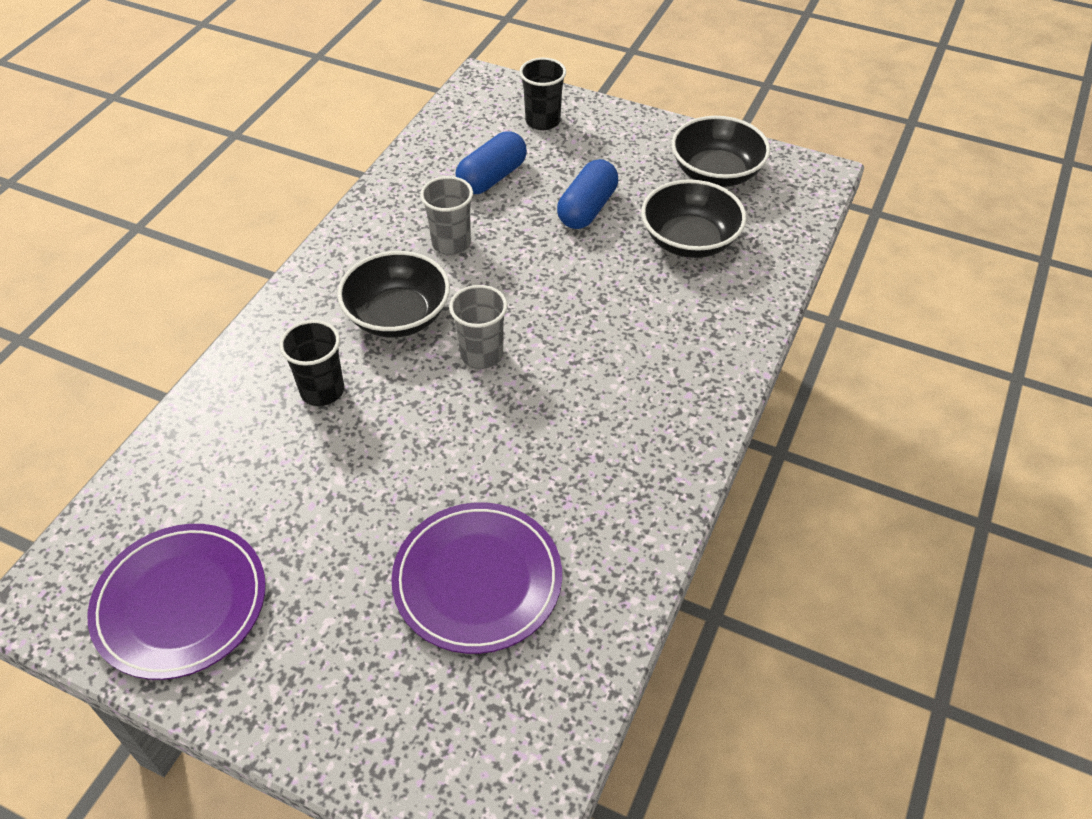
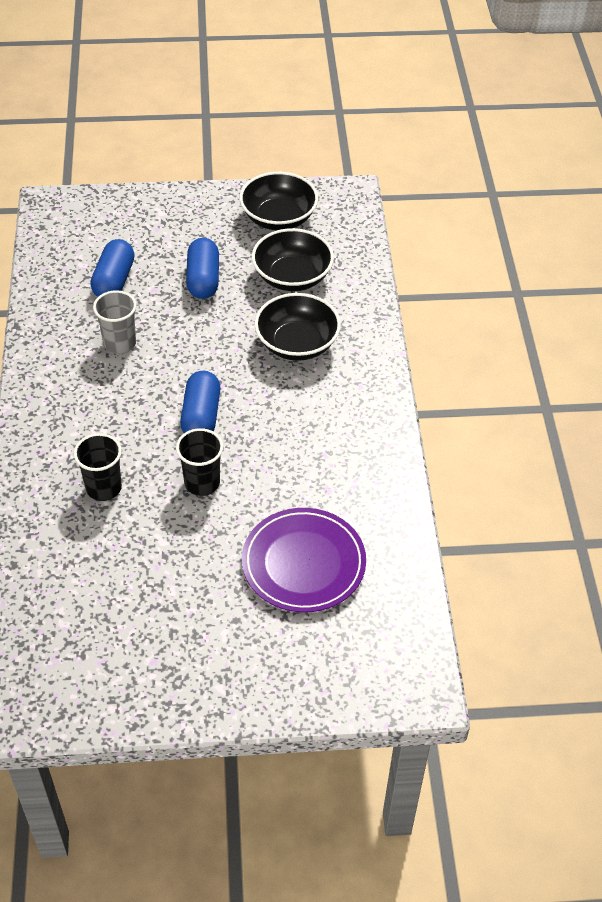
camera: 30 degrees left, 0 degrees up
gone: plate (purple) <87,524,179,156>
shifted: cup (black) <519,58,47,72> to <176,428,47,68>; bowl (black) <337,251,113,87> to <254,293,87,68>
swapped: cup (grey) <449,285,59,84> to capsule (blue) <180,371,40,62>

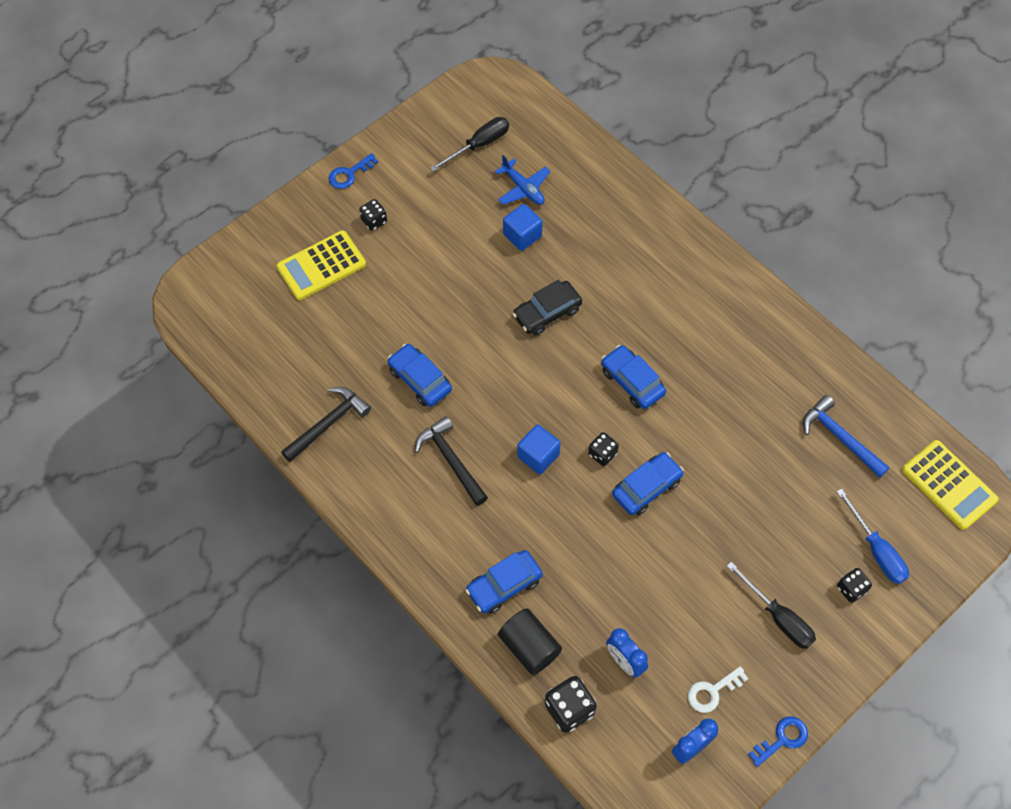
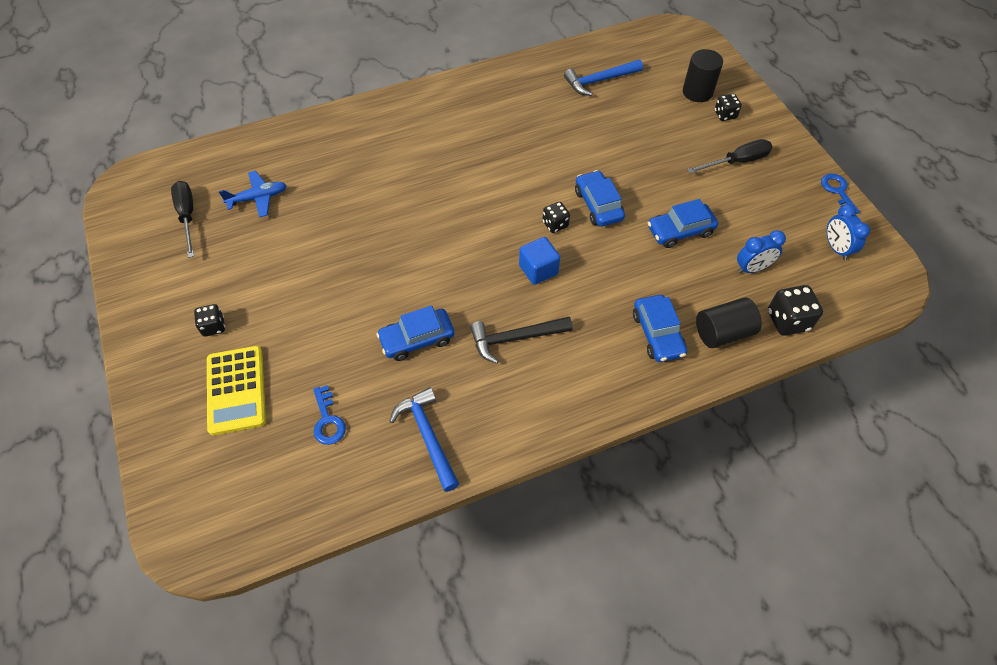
camera: 70 degrees left, 5 degrees down
gone: cube (blue) <503,204,40,47>; car (black) <513,280,69,55>; key (white) <688,666,60,47>; calculator (yellow) <902,440,97,90>
shifted: key (blue) <329,153,49,36> to <313,385,33,60>; car (blue) <601,345,65,64> to <648,199,70,49>
swapped: screwdriver (blue) <836,488,73,96> to cylinder (black) <683,49,40,53>
repainted: hammer (black) <281,387,90,75> to hammer (blue) <390,387,69,105>

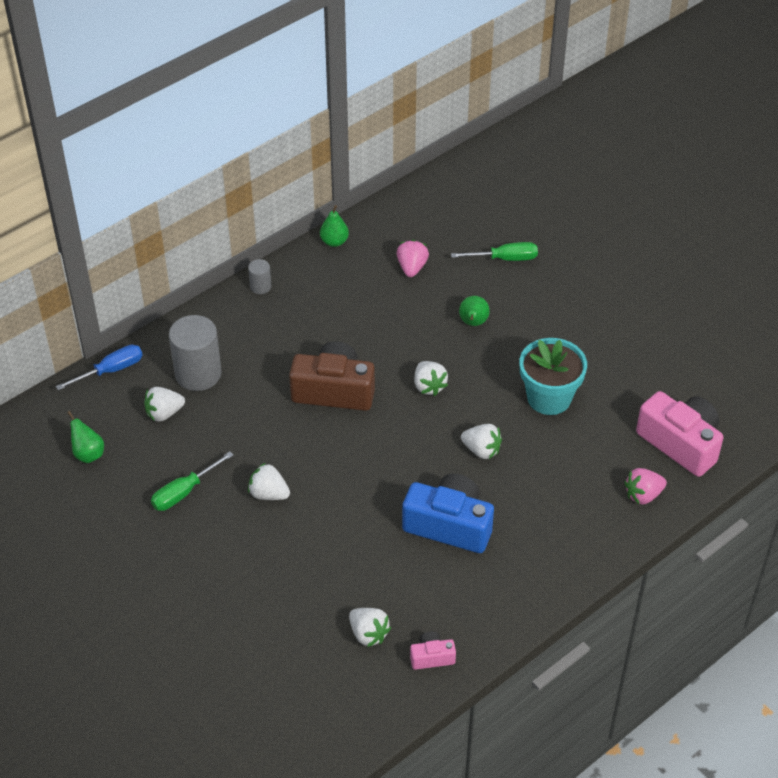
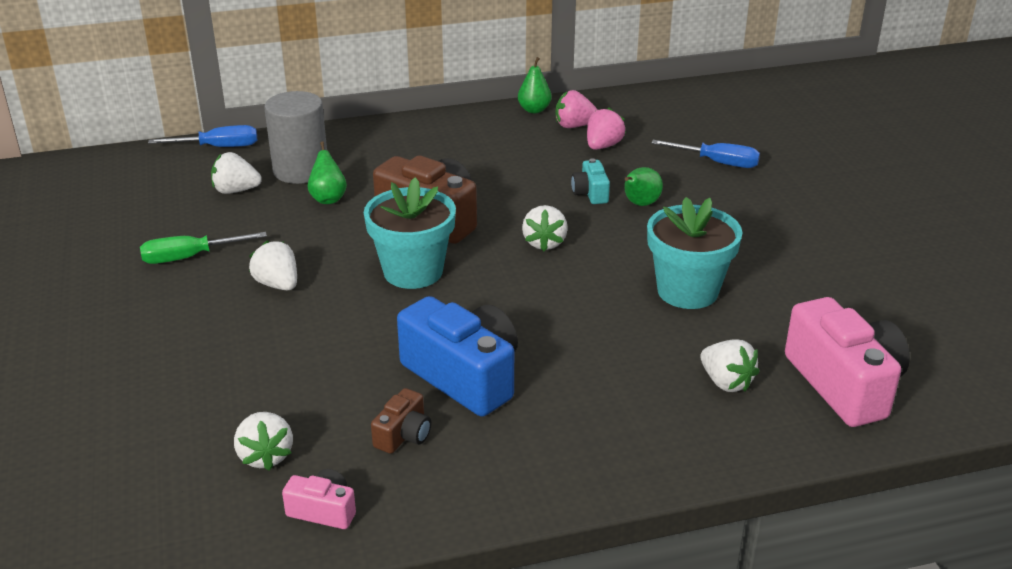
camera: 25 degrees right, 15 degrees down
gone: cylinder (grey) <248,259,23,35>
new: flower pot (turquoise) <364,177,92,112>; camera (brown) <371,388,60,66>; camera (turquoise) <571,158,39,46>
shifted: pear (green) <67,411,37,52> to <308,141,39,63>; strawberry (pink) <625,468,42,37> to <556,90,42,38>; strawberry (white) <461,424,41,35> to <701,339,58,53>
repainted: screwdriver (green) <451,242,87,19> to screwdriver (blue) <651,140,109,28>

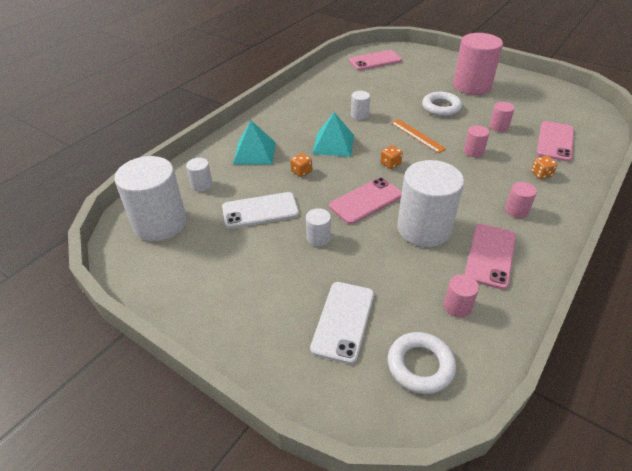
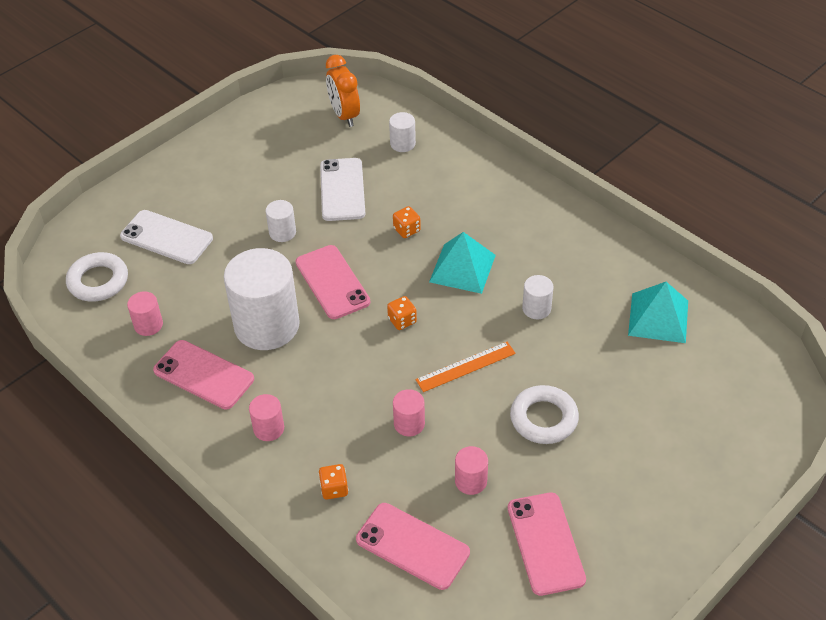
camera: 100 degrees right, 5 degrees up
gone: cylinder (pink) <453,33,50,62>
shifted: phone (pink) <349,50,53,20> to <508,492,78,104>; pyramid (turquoise) <233,121,43,44> to <628,282,60,61>
swapped: cylinder (white) <115,156,71,85> to clock (orange) <326,55,34,72>

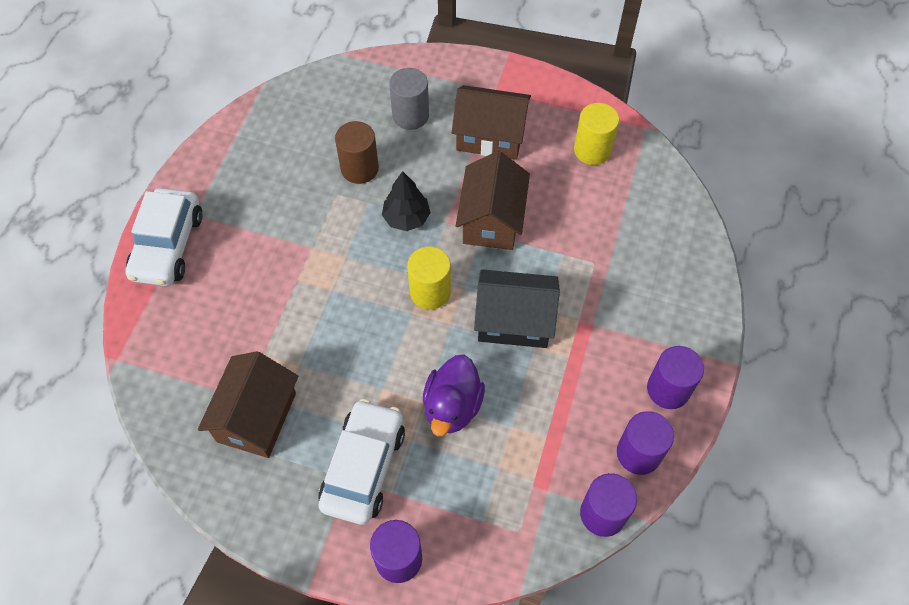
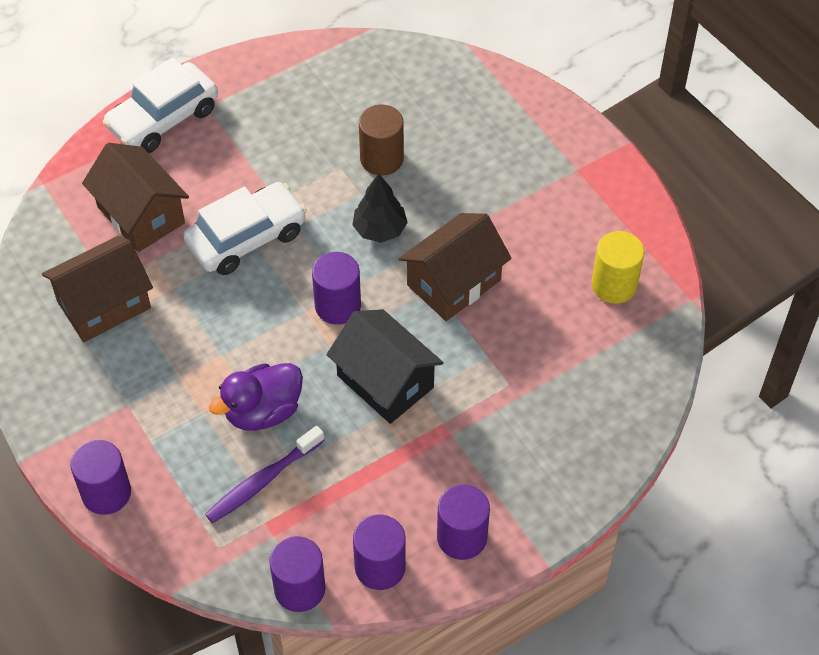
camera: 40 degrees right, 5 degrees down
gone: cylinder (grey) <389,68,40,62>
new: toothbrush (purple) <205,426,120,97>
shifted: house (brown) <452,85,79,75> to <82,143,107,109>; car (white) <318,399,87,126> to <183,182,124,93>
repainted: cylinder (yellow) <407,246,44,64> to cylinder (purple) <312,252,49,73>

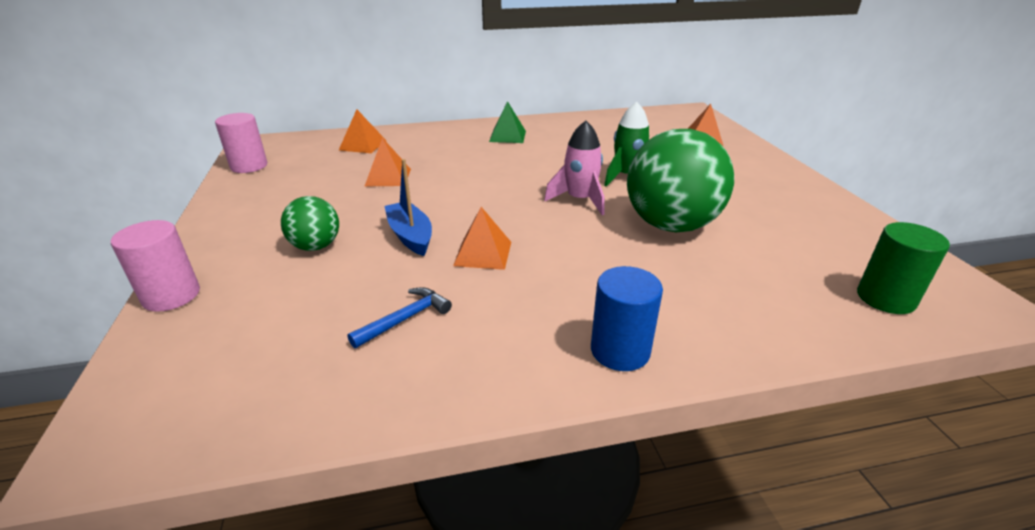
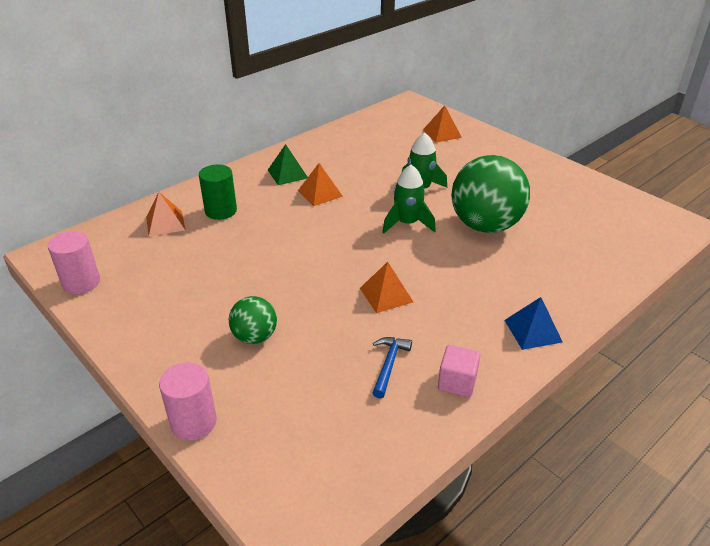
camera: 30 degrees left, 5 degrees up
gone: boat (blue) <384,159,48,97>
new: cube (pink) <438,345,43,52>
shifted: cylinder (green) <857,222,93,92> to <199,164,38,56>; pyramid (orange) <365,137,46,49> to <298,163,45,43>
swapped: cylinder (blue) <591,266,72,105> to pyramid (blue) <504,297,59,53>
repainted: rocket (pink) <544,121,60,94> to rocket (green) <382,165,54,69>

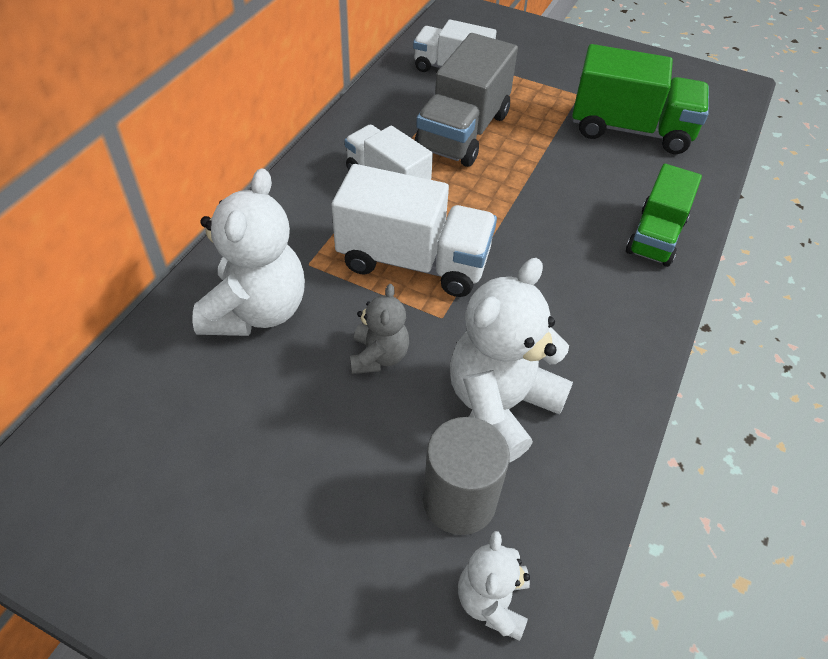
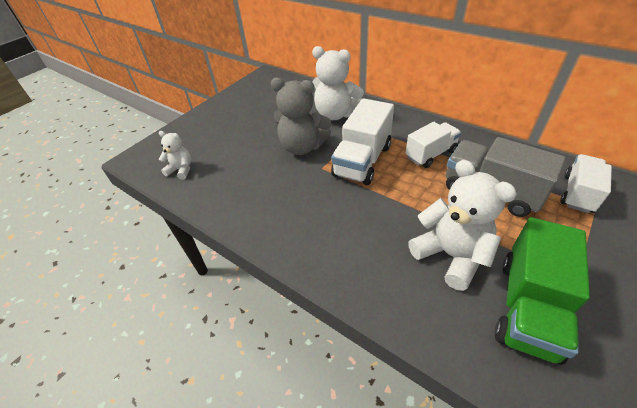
camera: 105 degrees right, 5 degrees down
gone: cylinder (grey) <423,417,87,118>; truck (green) <626,164,76,103>
shifted: teddy bear (white) <450,258,123,204> to <408,160,109,131>
scaled: teddy bear (grey) <350,284,59,90> = <271,78,60,77> x1.84

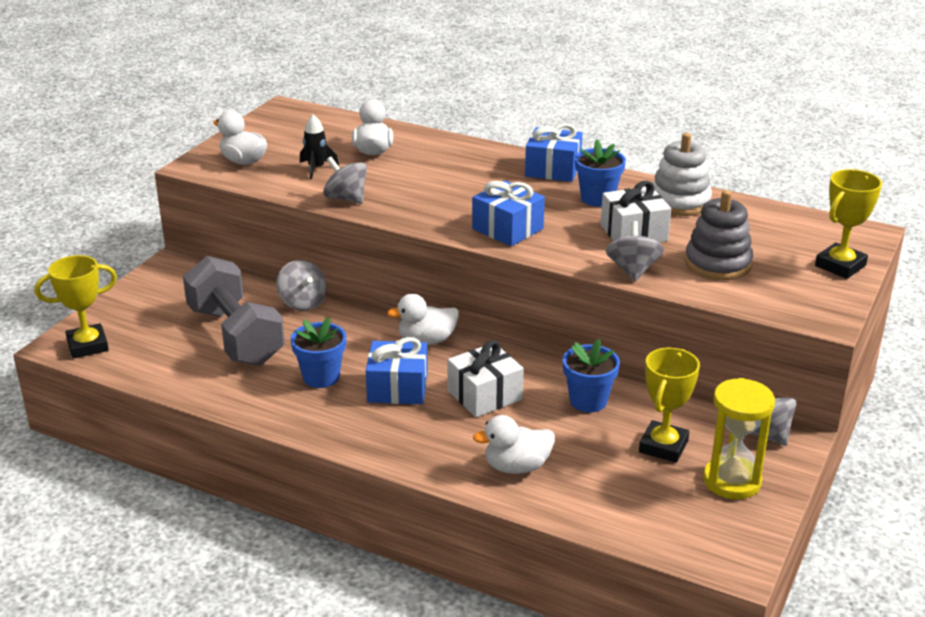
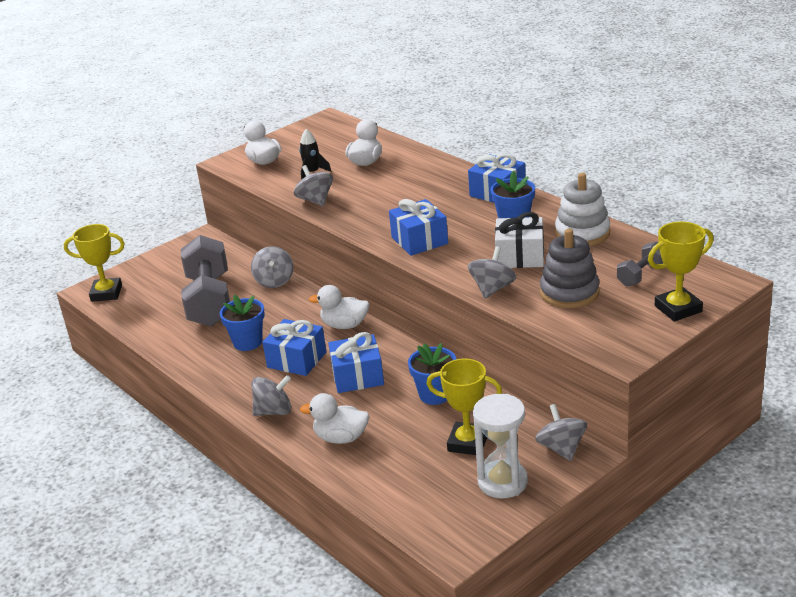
camera: 25 degrees right, 0 degrees up
new: spinning top (grey) <251,375,40,41>; dumbbell (grey) <617,241,46,46>
repainted: gift (white) <447,340,77,77> to gift (blue) <328,332,56,61>; hourglass (yellow) <703,378,72,121> to hourglass (white) <473,394,55,104>
rotated: trophy (yellow) <639,348,61,115> = <427,358,75,97> 60 degrees clockwise

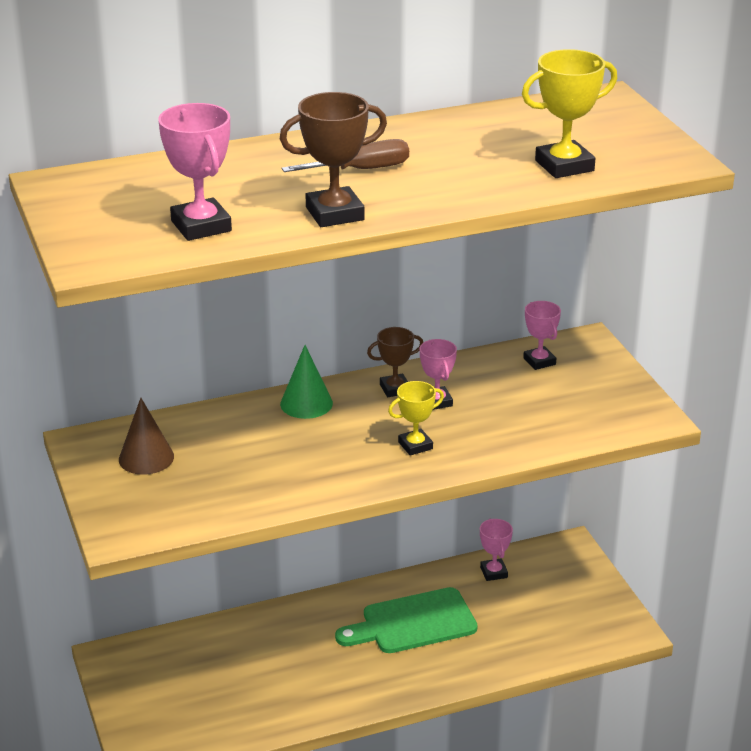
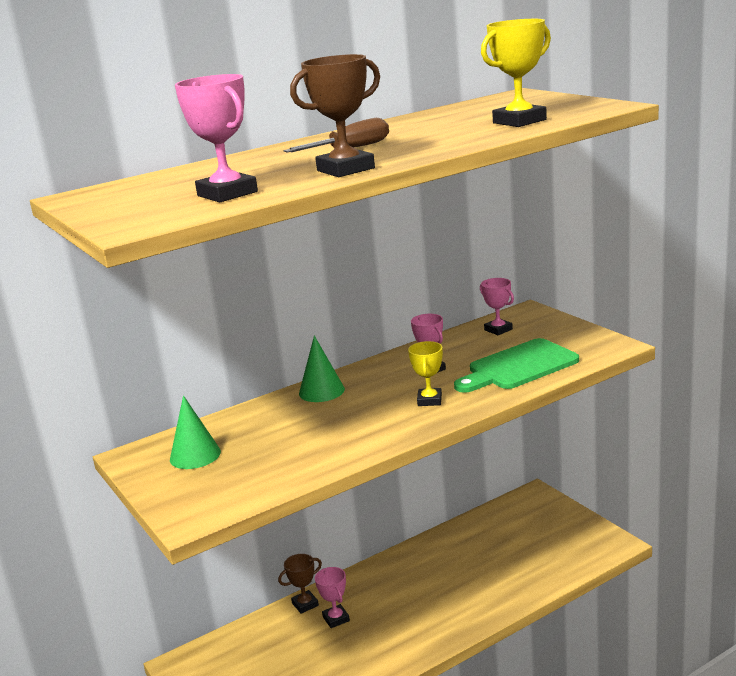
camera: 10 degrees left, 10 degrees down
shifted: trophy (brown) <367,327,56,70> to <278,554,44,60>; trophy (pink) <480,519,33,62> to <315,567,35,61>; cutting board (green) <335,587,143,66> to <454,338,125,55>
repainted: cone (brown) <119,398,55,77> to cone (green) <170,395,51,74>
rotated: trophy (yellow) <388,381,56,75> = <408,341,35,65> 45 degrees counterclockwise

